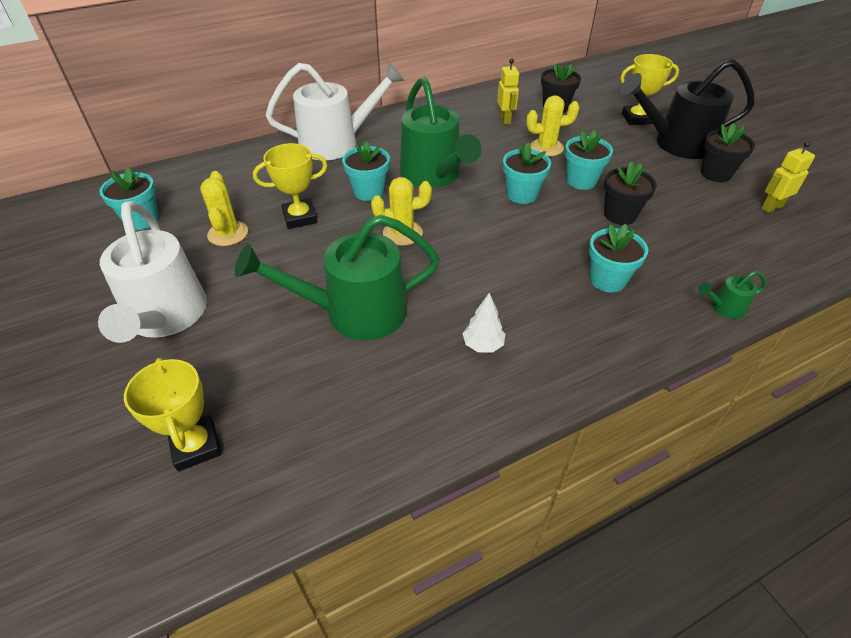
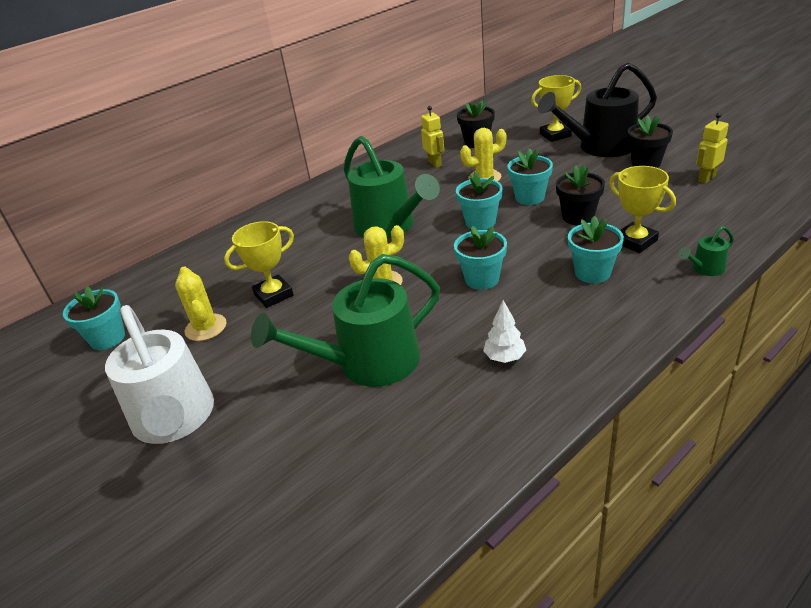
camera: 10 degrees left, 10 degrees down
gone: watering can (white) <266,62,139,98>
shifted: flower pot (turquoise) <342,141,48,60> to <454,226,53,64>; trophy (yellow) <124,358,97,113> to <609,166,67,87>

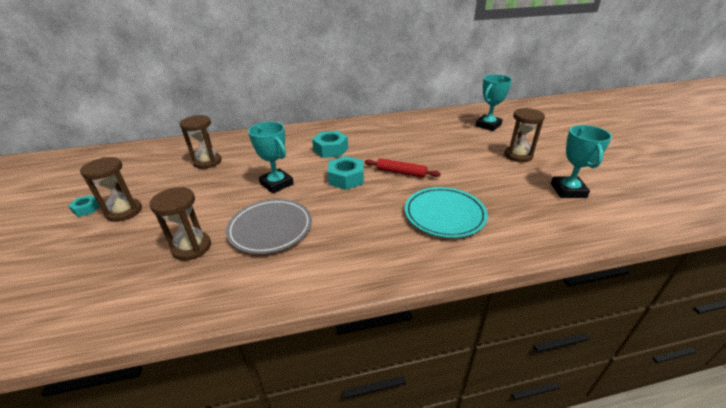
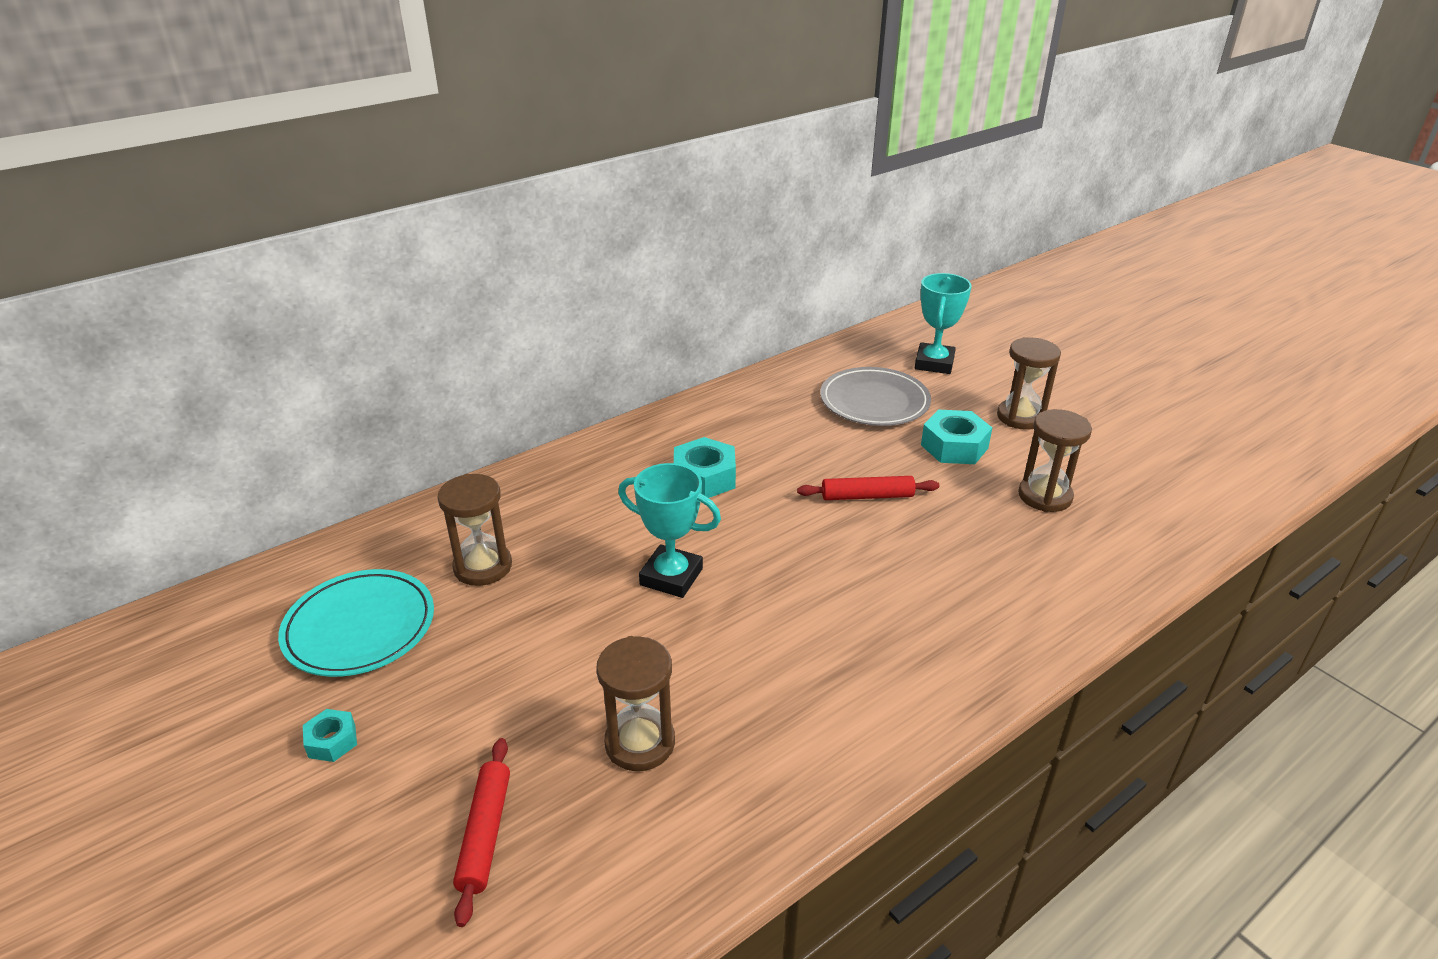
camera: 25 degrees left, 0 degrees up
gone: trophy (turquoise) <551,125,61,73>
new: rolling pin (red) <453,738,57,189>
shifted: plate (turquoise) <405,187,83,51> to <278,569,156,108>; plate (grey) <226,199,86,55> to <820,367,111,59>; nut (turquoise) <328,156,36,34> to <921,410,71,54>; hourglass (brown) <80,157,62,65> to <1018,409,74,103>

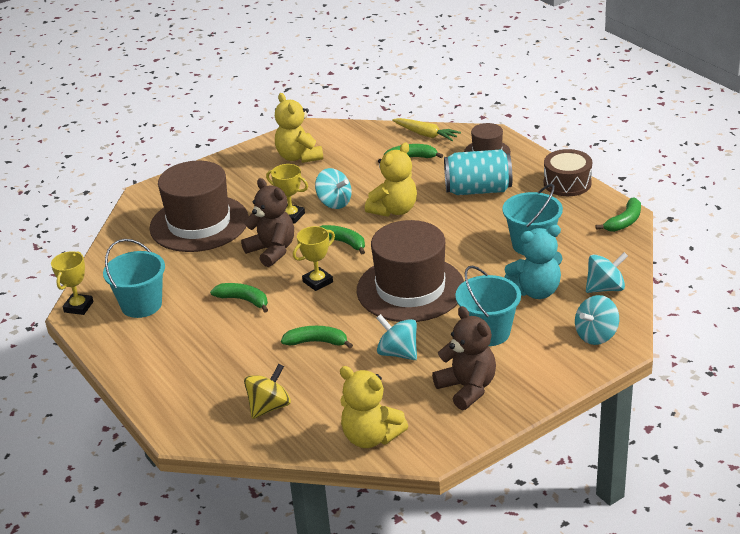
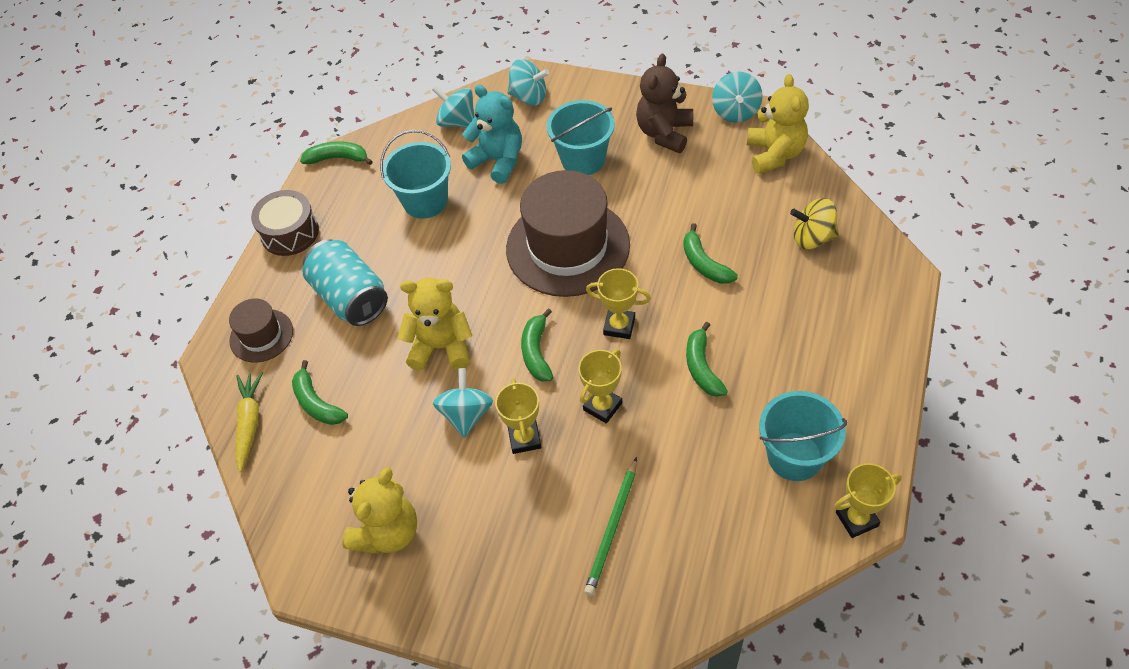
camera: 125 degrees left, 20 degrees up
shifted: spinning top (turquoise) <377,314,40,46> to <712,71,51,52>
swapped: teddy bear (brown) <241,178,53,89> to trophy (yellow) <578,349,44,75>; hat (brown) <149,161,100,91> to pencil (green) <584,457,53,139>

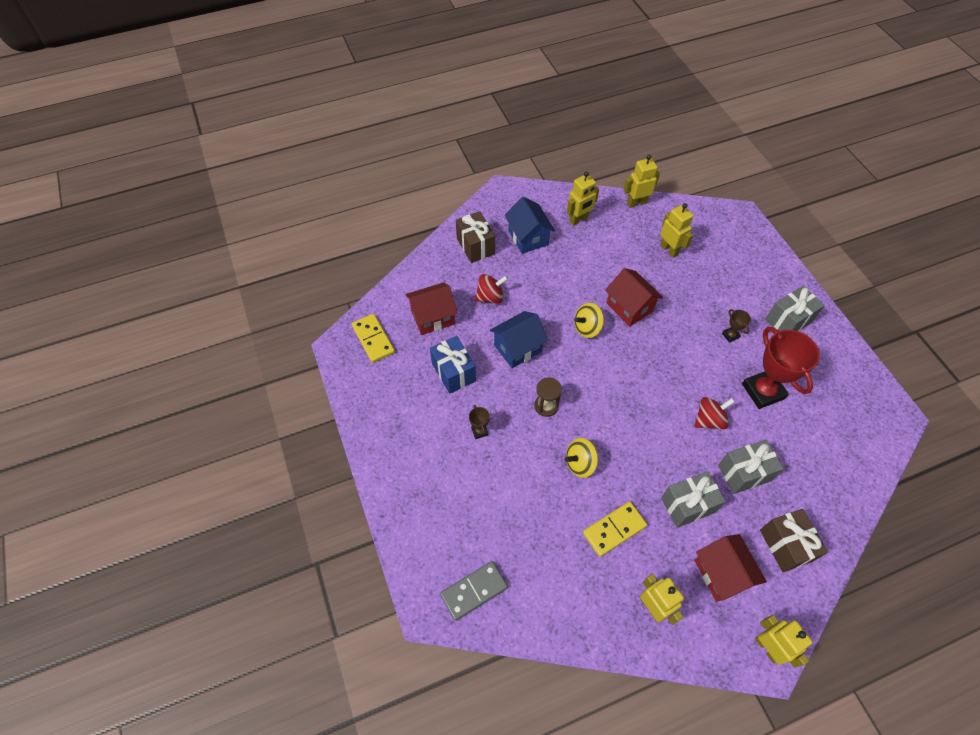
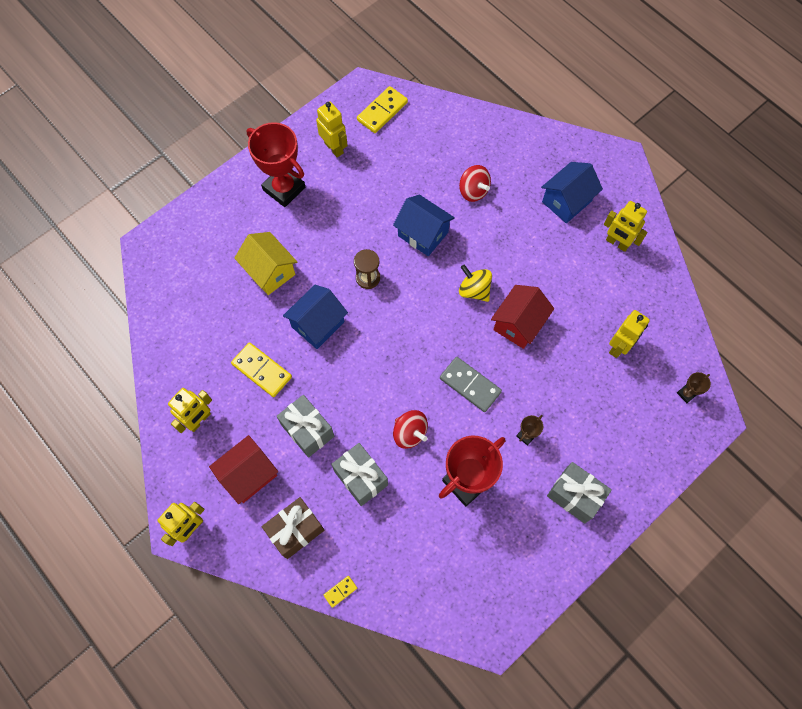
camera: 70 degrees right, 10 degrees up
gone: house (red) <405,282,53,53>; gift (blue) <430,336,46,58>; gift (brown) <456,211,39,52>
new: house (yellow) <234,232,63,63>; trophy (red) <247,122,58,85>; domino (yellow) <324,576,33,32>
shifted: robot (yellow) <623,155,37,53> to <316,101,32,56>; domino (grey) <440,561,68,60> to <440,357,62,55>; trophy (brown) <469,405,21,34> to <677,372,34,31>
swapped: spinning top (yellow) <565,438,33,40> to house (blue) <283,285,65,64>

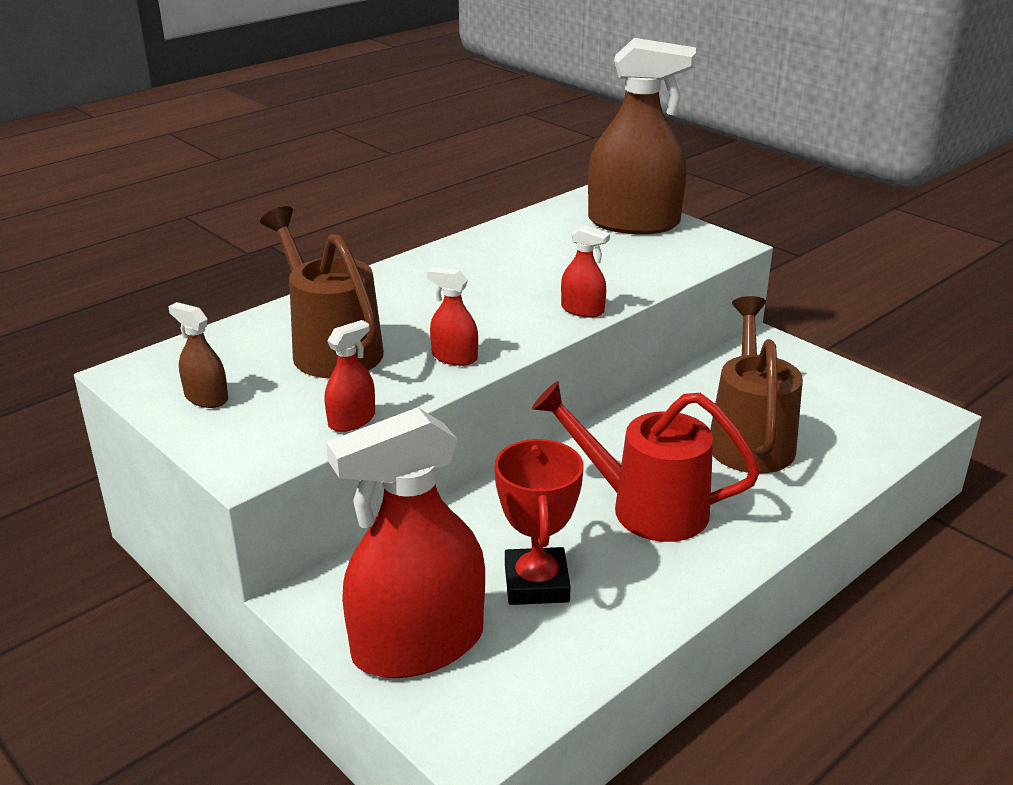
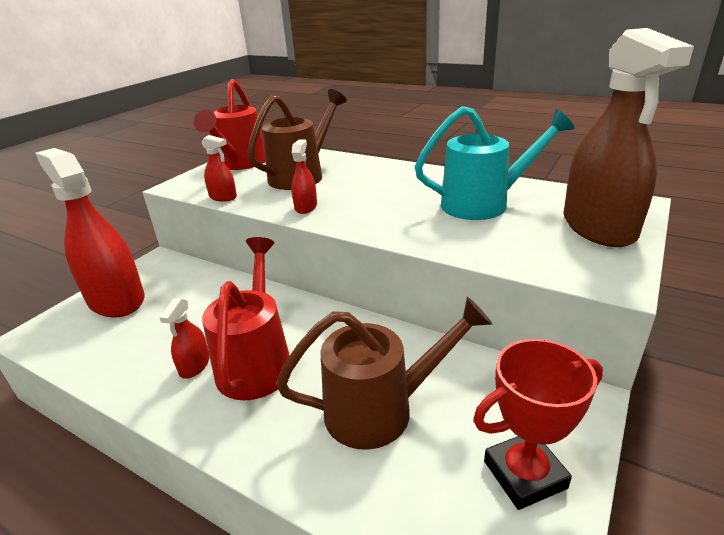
camera: 75 degrees right, 0 degrees up
new: watering can (turquoise) <415,106,159,114>
shifted: spray bottle (red) <561,225,49,93> to <159,298,51,81>; trophy (red) <494,439,90,166> to <473,339,130,171>
swapped: spray bottle (brown) <168,302,60,106> to watering can (red) <194,79,72,91>

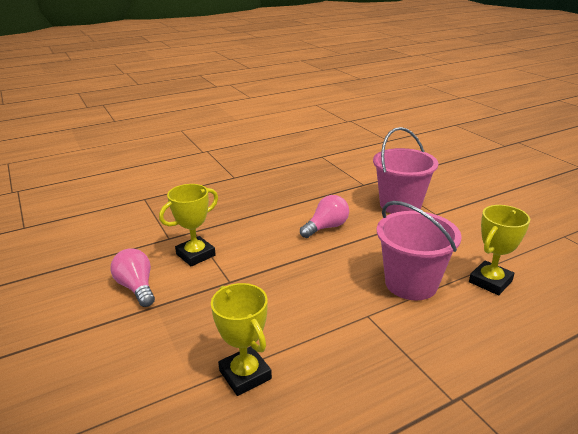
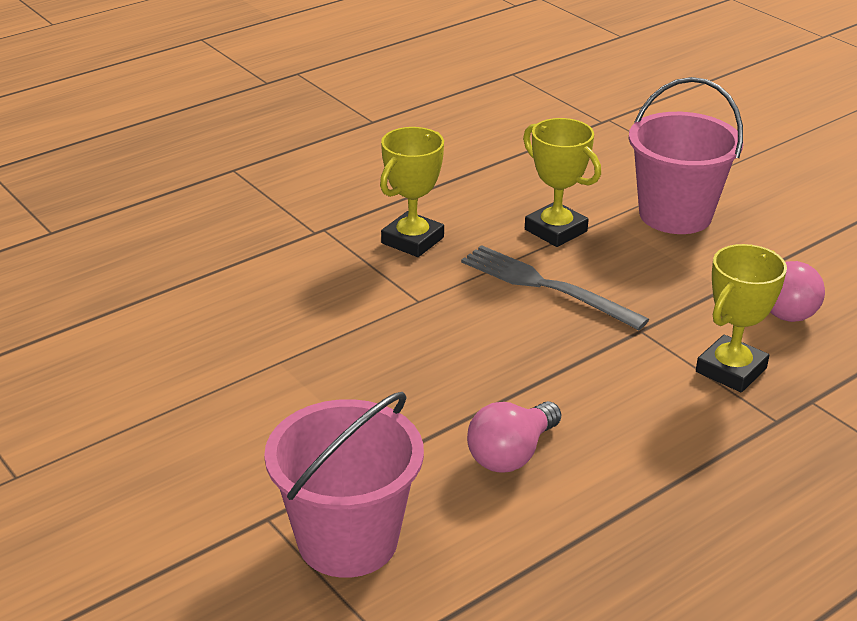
camera: 170 degrees right, 5 degrees up
new: fork (grey) <461,245,188,85>
shifted: trophy (yellow) <469,205,61,90> to <380,127,64,130>; bucket (pink) <377,201,85,99> to <629,77,114,157>

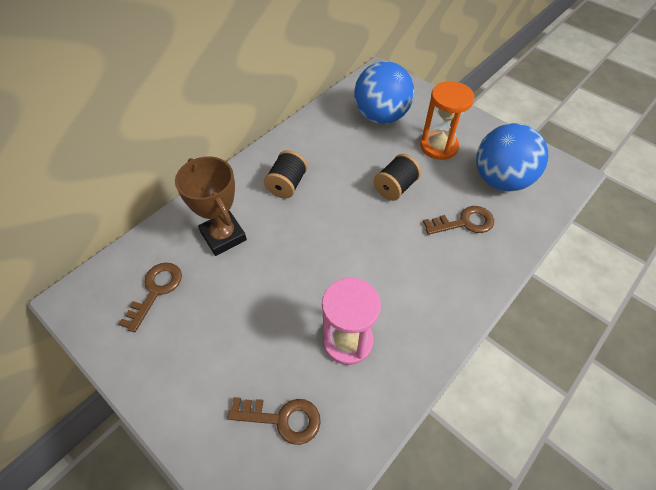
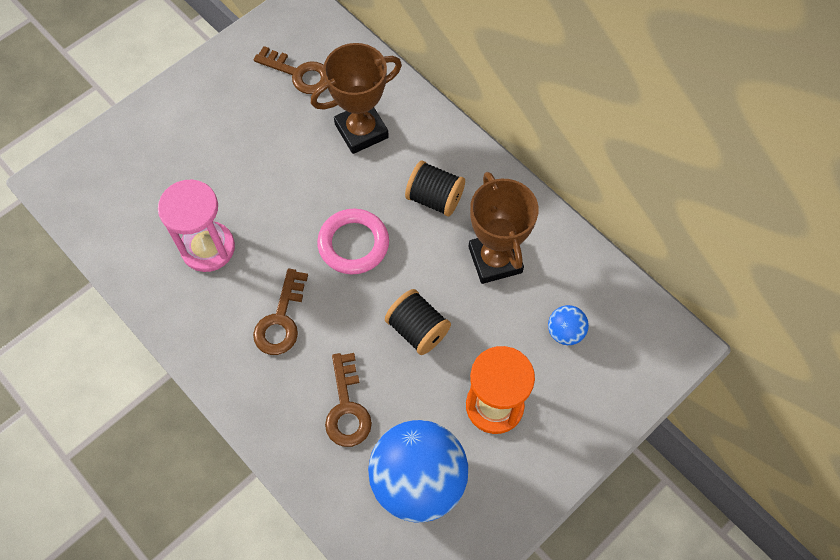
camera: 95 degrees right, 10 degrees up
new: ring (pink) <317,208,72,66>; trophy (brown) <468,172,71,112>
shifted: key (brown) <227,397,94,48> to <253,269,55,86>
scaled: ball (blue) <354,61,60,63> = <548,305,41,40> x0.44

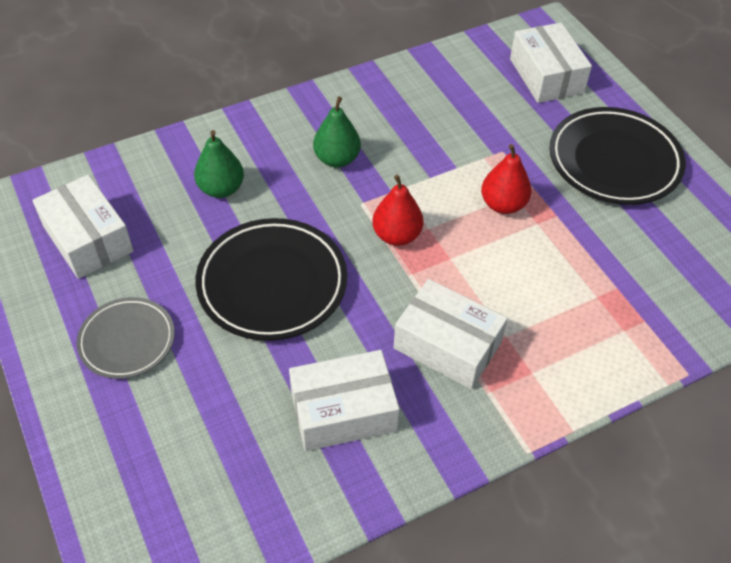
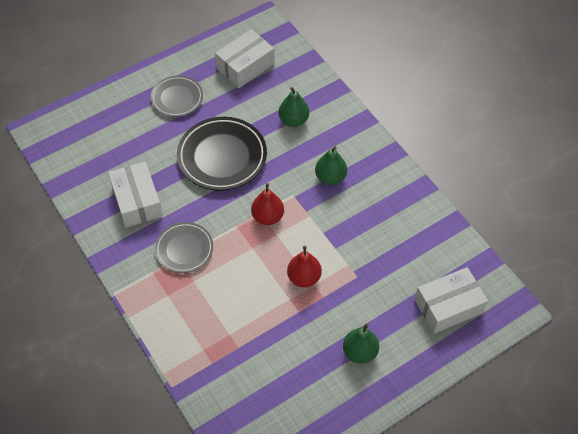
camera: 85 degrees right, 5 degrees up
swapped: box (white) <394,279,114,110> to plate (grey) <155,222,58,51>; plate (black) <549,107,137,98> to pear (green) <343,324,36,40>

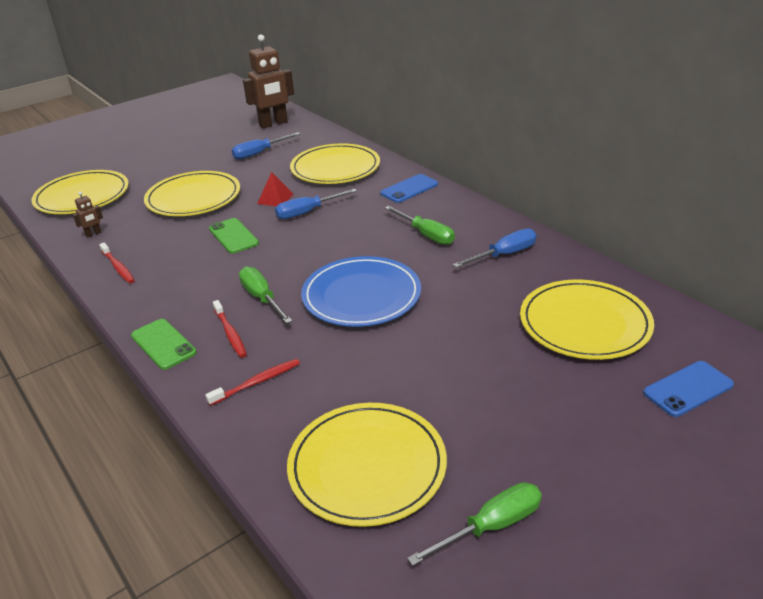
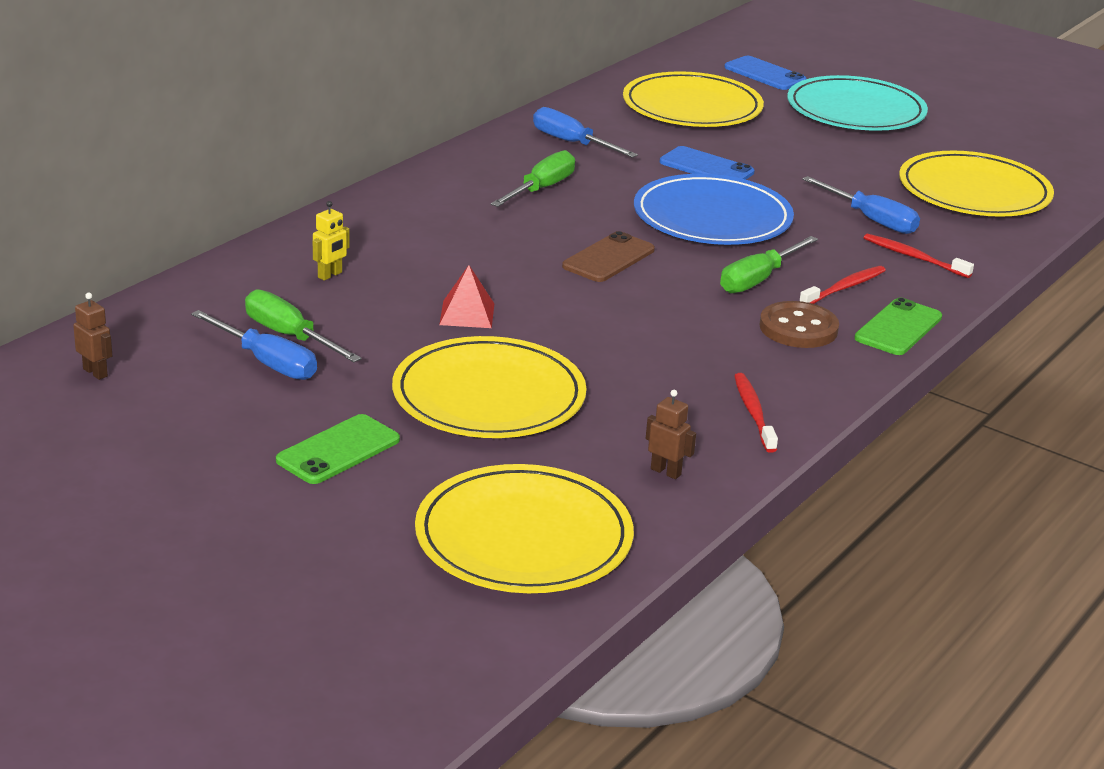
camera: 110 degrees left, 5 degrees down
new: phone (brown) <562,231,93,51>; button (brown) <760,301,79,47>; plate (turquoise) <787,75,141,56>
shifted: screwdriver (green) <407,482,135,84> to <245,289,117,73>; phone (green) <209,218,50,36> to <276,414,124,70>; phone (blue) <381,174,57,29> to <660,146,95,34>; screwdriver (blue) <275,189,82,30> to <802,176,118,58>
swapped: plate (yellow) <290,143,90,41> to robot (yellow) <313,201,36,79>
rotated: toothbrush (red) <99,243,36,40> = <734,373,44,80> 45 degrees counterclockwise
scaled: robot (brown) <243,35,51,93> = <73,293,39,87> x0.42

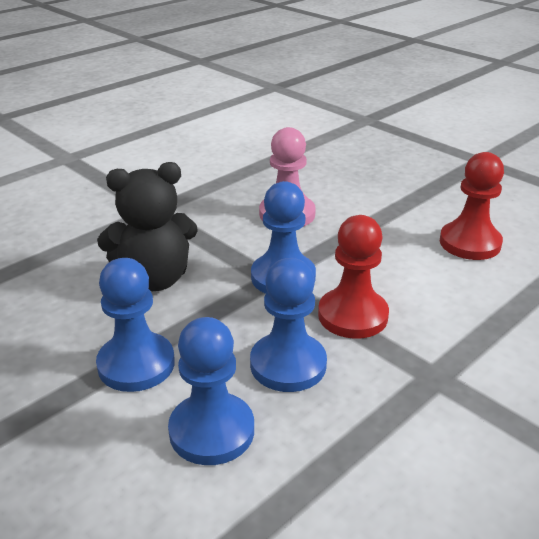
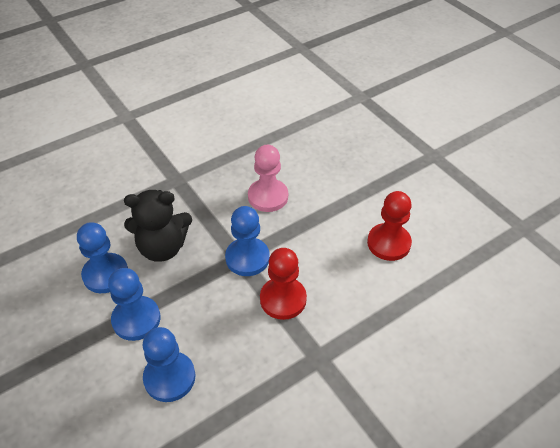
camera: 10 degrees right, 15 degrees up
shifted: pawn (blue) <250,258,77,134> to <77,222,51,71>

